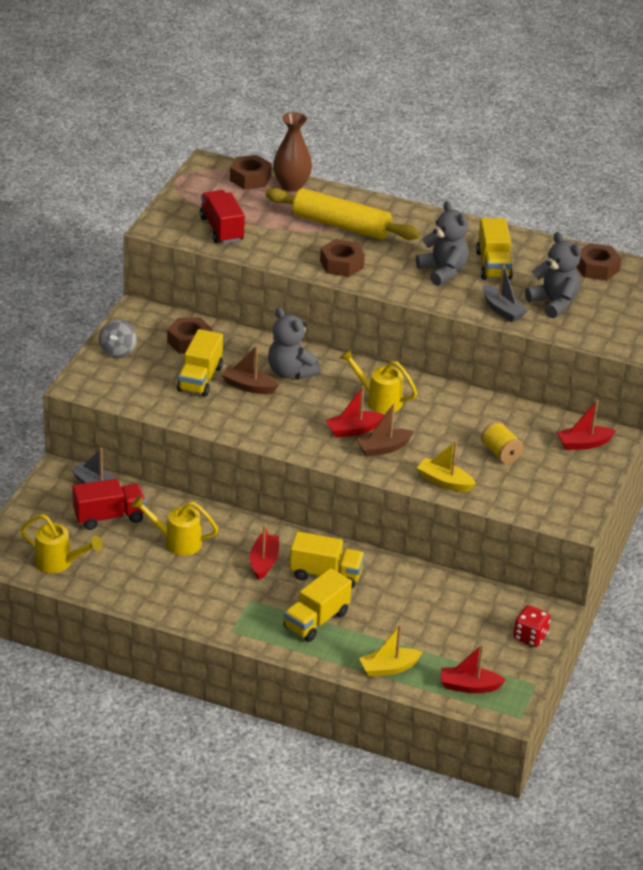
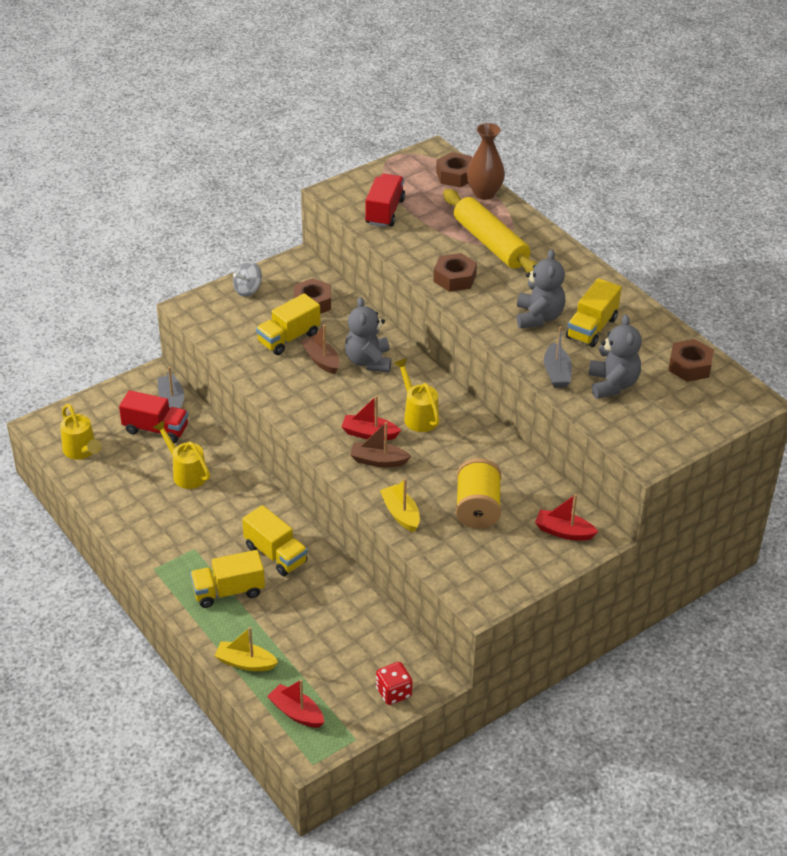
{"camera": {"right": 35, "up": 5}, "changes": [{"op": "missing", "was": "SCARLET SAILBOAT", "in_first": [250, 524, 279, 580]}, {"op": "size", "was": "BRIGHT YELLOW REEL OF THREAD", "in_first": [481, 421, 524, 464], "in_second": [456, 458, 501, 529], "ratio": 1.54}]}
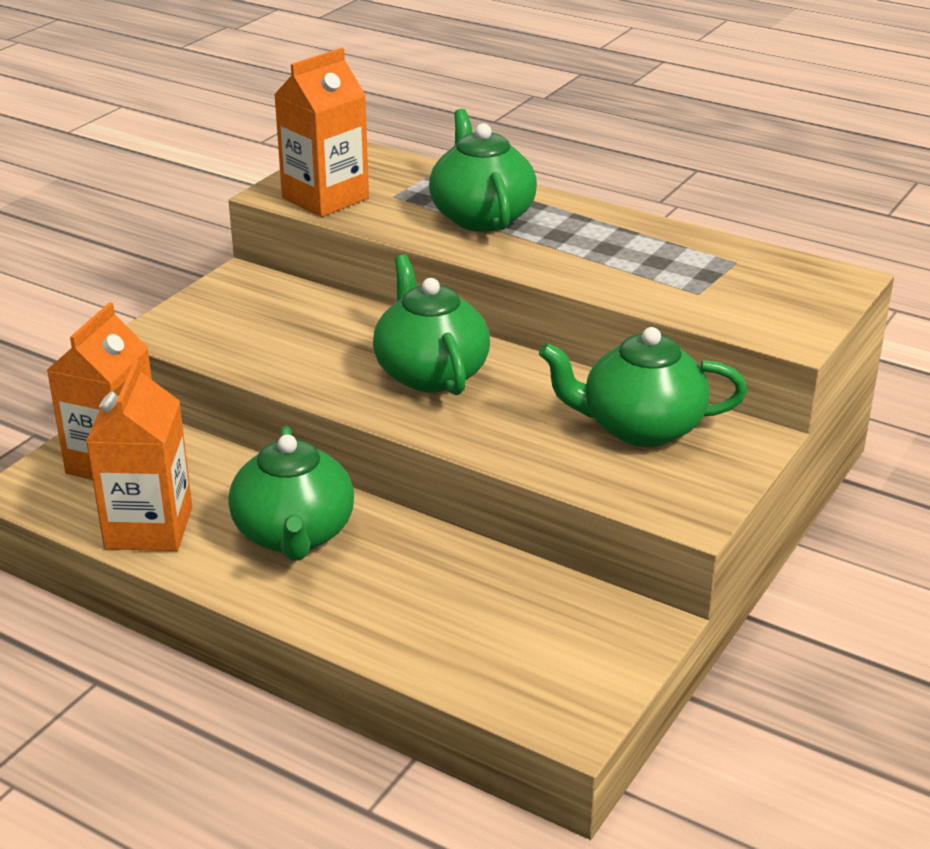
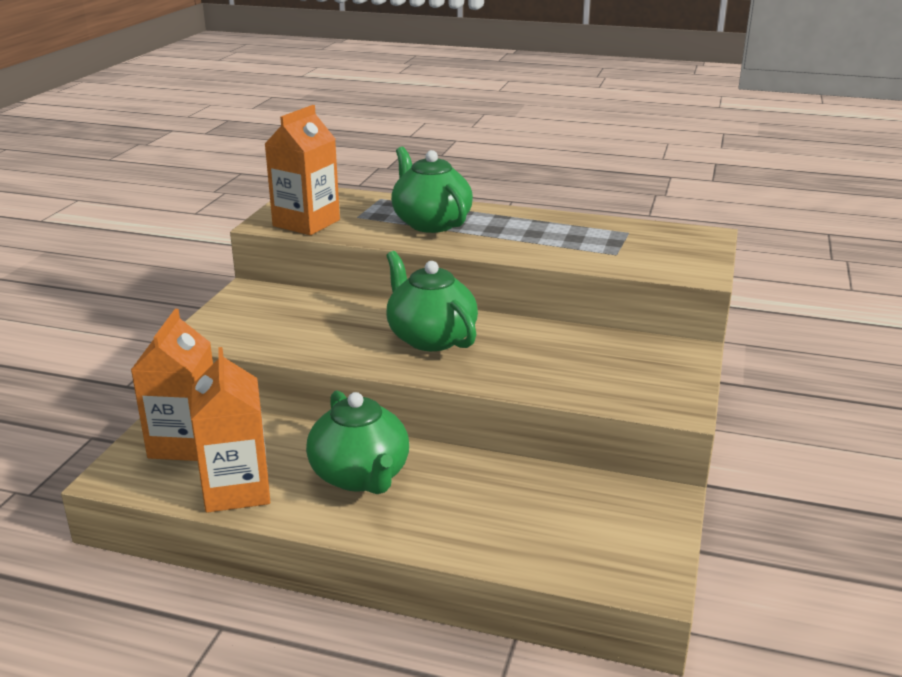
{"camera": {"right": -15, "up": -5}, "changes": [{"op": "missing", "was": "GREEN CHINA TEAPOT", "in_first": [539, 327, 747, 447]}]}
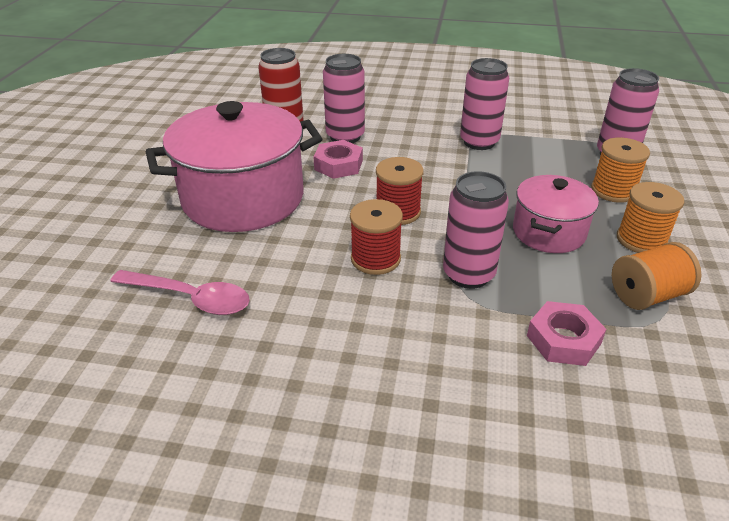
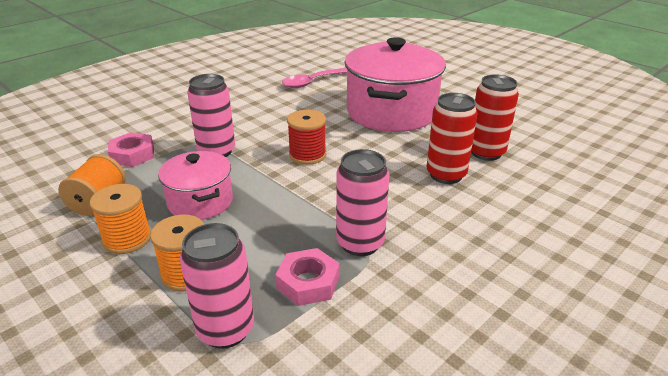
{"camera": {"right": 125, "up": -5}, "changes": [{"op": "missing", "was": "SCARLET REEL OF THREAD", "in_first": [350, 199, 403, 275]}, {"op": "relocated", "was": "ROSE-PINK NUT", "in_first": [313, 140, 363, 179], "in_second": [276, 248, 340, 306]}, {"op": "colour", "was": "ROSE-PINK TIN", "now": "SCARLET TIN", "in_first": [323, 54, 365, 143], "in_second": [427, 93, 478, 184]}]}
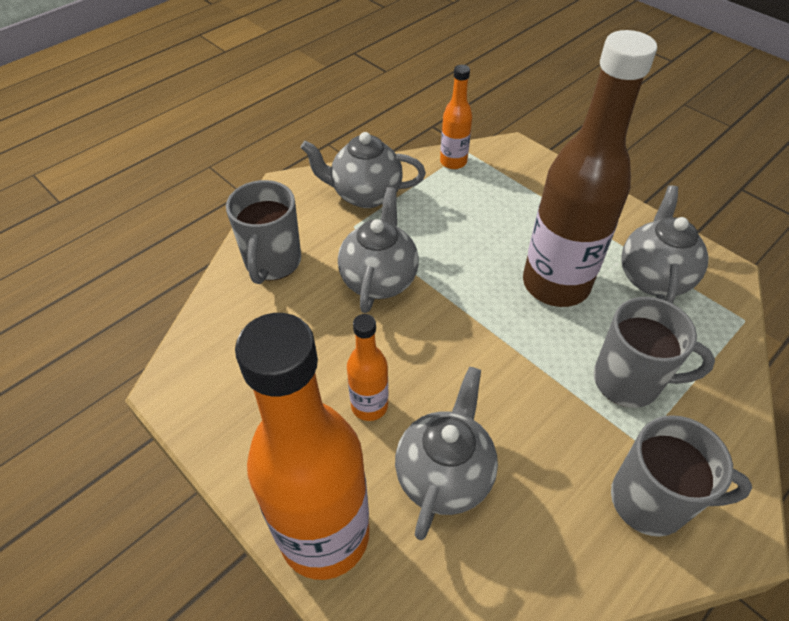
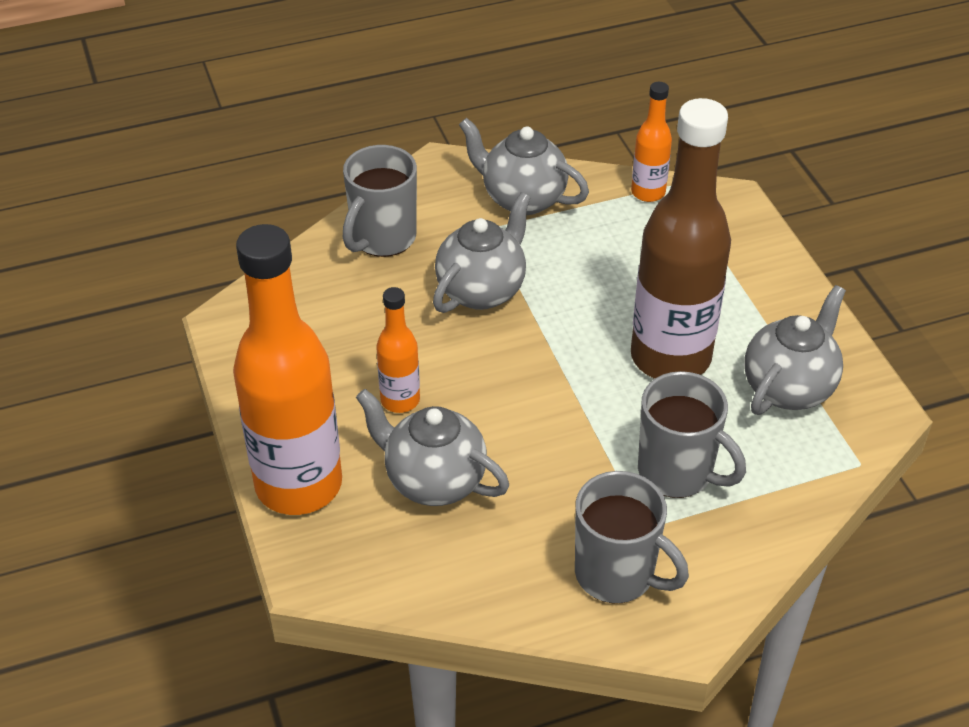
{"camera": {"right": 25, "up": -5}, "changes": [{"op": "spun", "was": "ASH-GREY CHINA TEAPOT", "in_first": [395, 367, 498, 540], "in_second": [356, 389, 509, 506], "clockwise": -105}]}
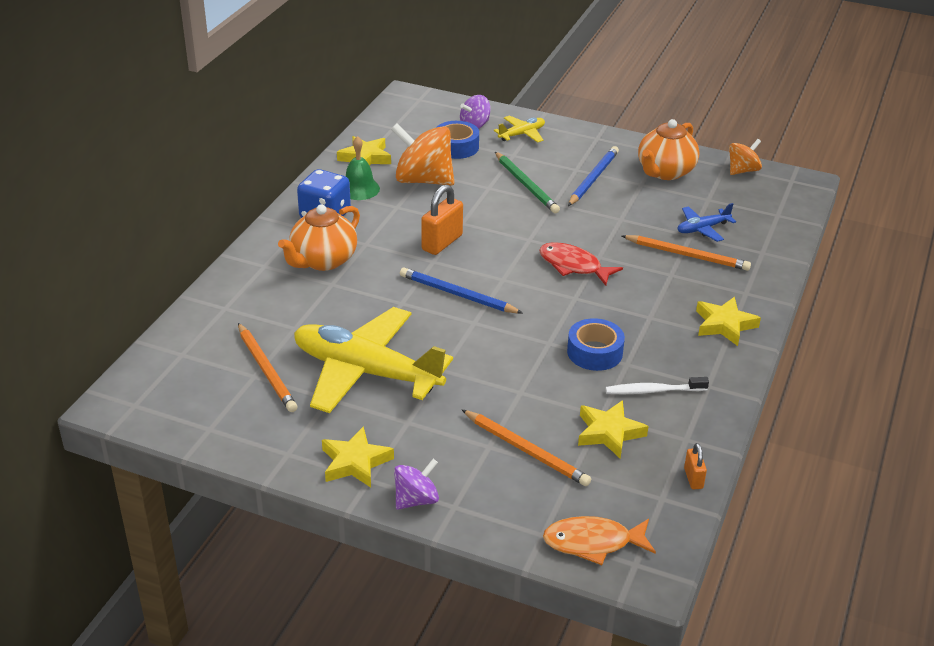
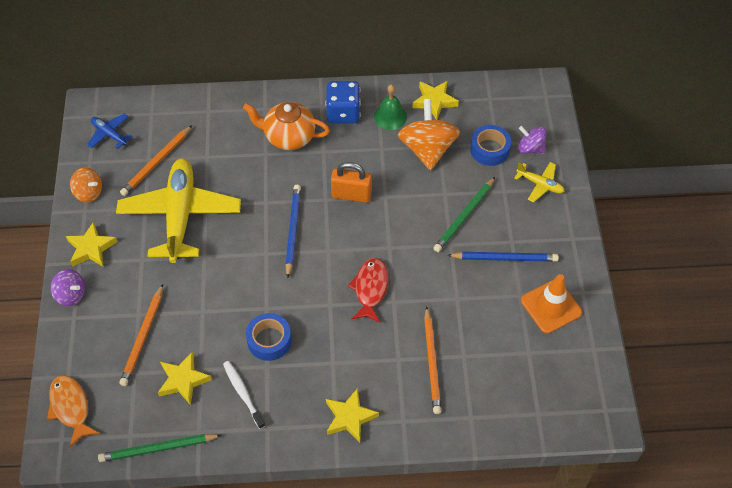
{"camera": {"right": 65, "up": 20}, "changes": [{"op": "relocated", "was": "COBALT TOY PLANE", "in_first": [677, 203, 736, 242], "in_second": [87, 114, 133, 149]}, {"op": "relocated", "was": "ORANGE-COLOURED TOY TOP", "in_first": [729, 139, 762, 175], "in_second": [70, 167, 102, 202]}, {"op": "exchanged", "was": "ORANGE-COLOURED CHINA TEAPOT", "now": "ORANGE-COLOURED TRAFFIC CONE", "in_first": [638, 119, 699, 180], "in_second": [521, 274, 582, 334]}, {"op": "exchanged", "was": "ORANGE-COLOURED PADLOCK", "now": "GREEN PENCIL", "in_first": [684, 443, 707, 489], "in_second": [98, 434, 222, 462]}]}
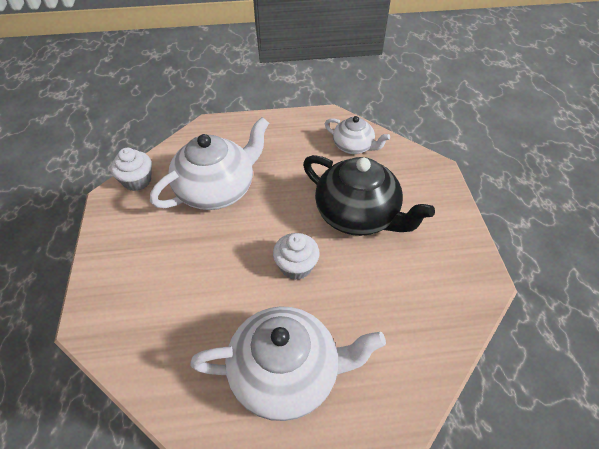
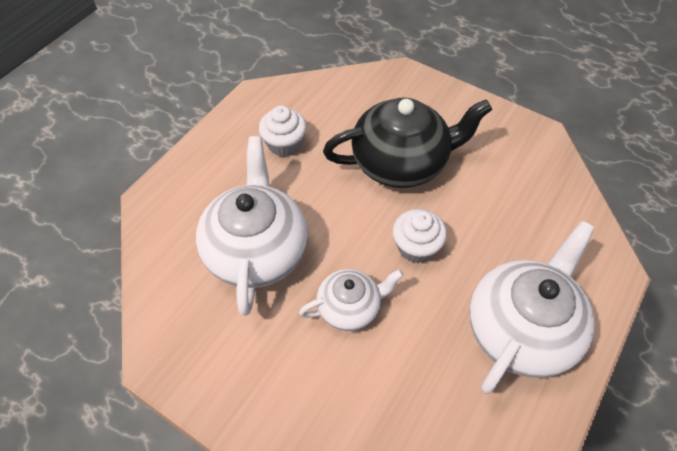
{"camera": {"right": -50, "up": 5}, "changes": [{"op": "relocated", "was": "SNOW-WHITE FAIRY CAKE", "in_first": [111, 148, 152, 191], "in_second": [259, 106, 307, 157]}, {"op": "relocated", "was": "SNOW-WHITE CHINA TEAPOT", "in_first": [325, 116, 390, 154], "in_second": [299, 269, 404, 331]}]}
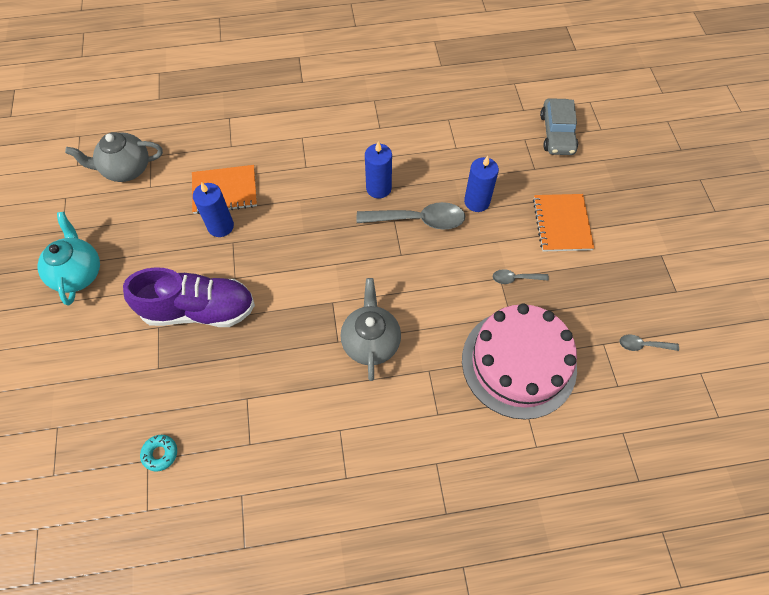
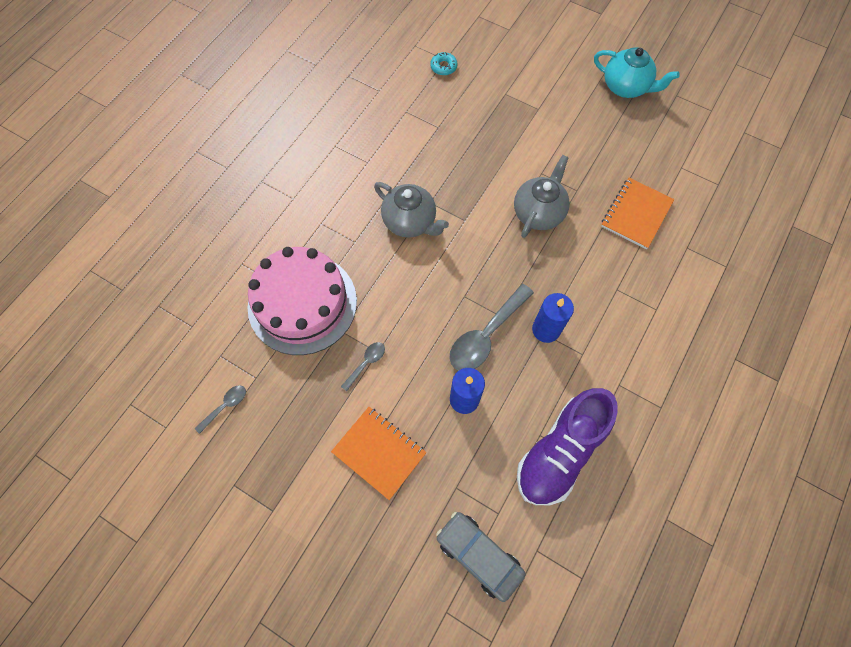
{"camera": {"right": 130, "up": 5}, "changes": [{"op": "missing", "was": "COBALT PILLAR CANDLE", "in_first": [193, 182, 234, 237]}, {"op": "relocated", "was": "ASH-GREY CHINA TEAPOT", "in_first": [65, 132, 163, 182], "in_second": [514, 155, 570, 238]}, {"op": "relocated", "was": "ROYAL PURPLE LACE-UP SHOE", "in_first": [123, 267, 255, 327], "in_second": [517, 388, 618, 505]}]}
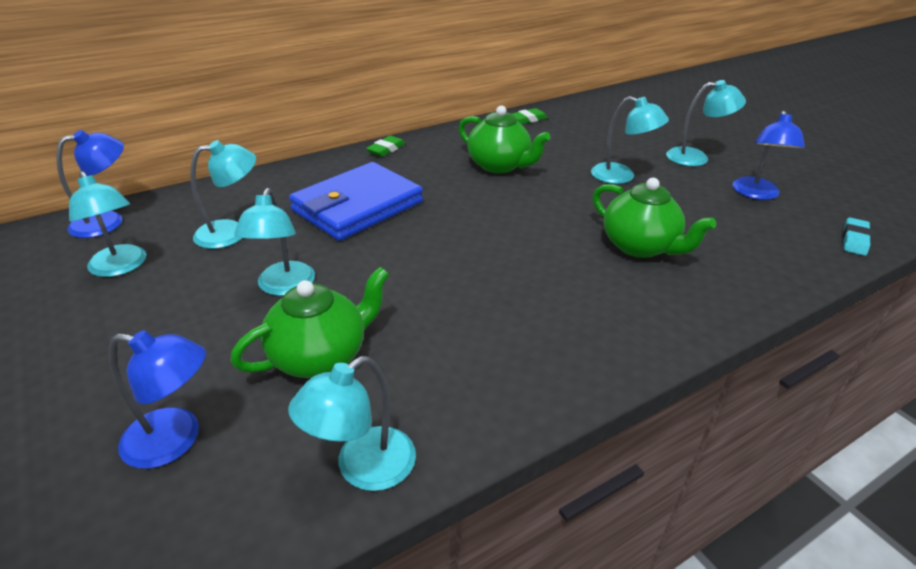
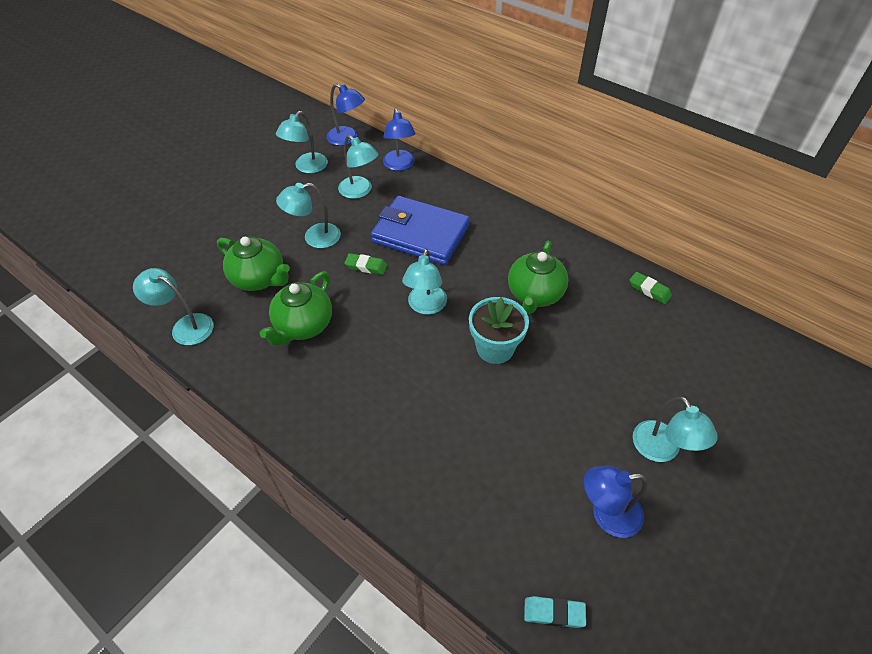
{"camera": {"right": 70, "up": 15}, "changes": [{"op": "appeared", "now": "TURQUOISE FLOWER POT", "in_second": [469, 297, 529, 364]}, {"op": "relocated", "was": "COBALT READING LAMP", "in_first": [109, 330, 206, 469], "in_second": [383, 108, 416, 171]}, {"op": "relocated", "was": "GREEN GUM ERASER", "in_first": [366, 136, 405, 157], "in_second": [344, 253, 387, 275]}, {"op": "relocated", "was": "TURQUOISE READING LAMP", "in_first": [591, 96, 669, 184], "in_second": [402, 249, 447, 315]}, {"op": "relocated", "was": "GREEN CHINA TEAPOT", "in_first": [593, 178, 716, 258], "in_second": [260, 272, 332, 346]}]}
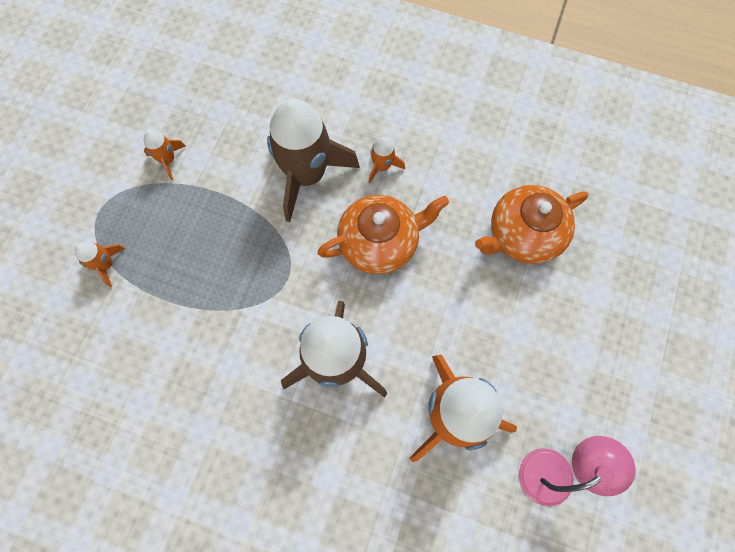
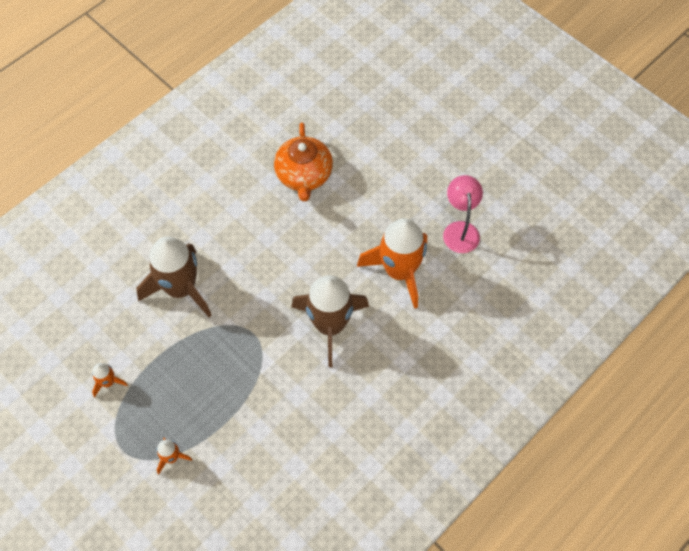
{"camera": {"right": -65, "up": -10}, "changes": [{"op": "missing", "was": "ORANGE-COLOURED CHINA TEAPOT", "in_first": [317, 195, 449, 274]}, {"op": "missing", "was": "ORANGE-COLOURED TOY ROCKET", "in_first": [368, 137, 405, 184]}]}
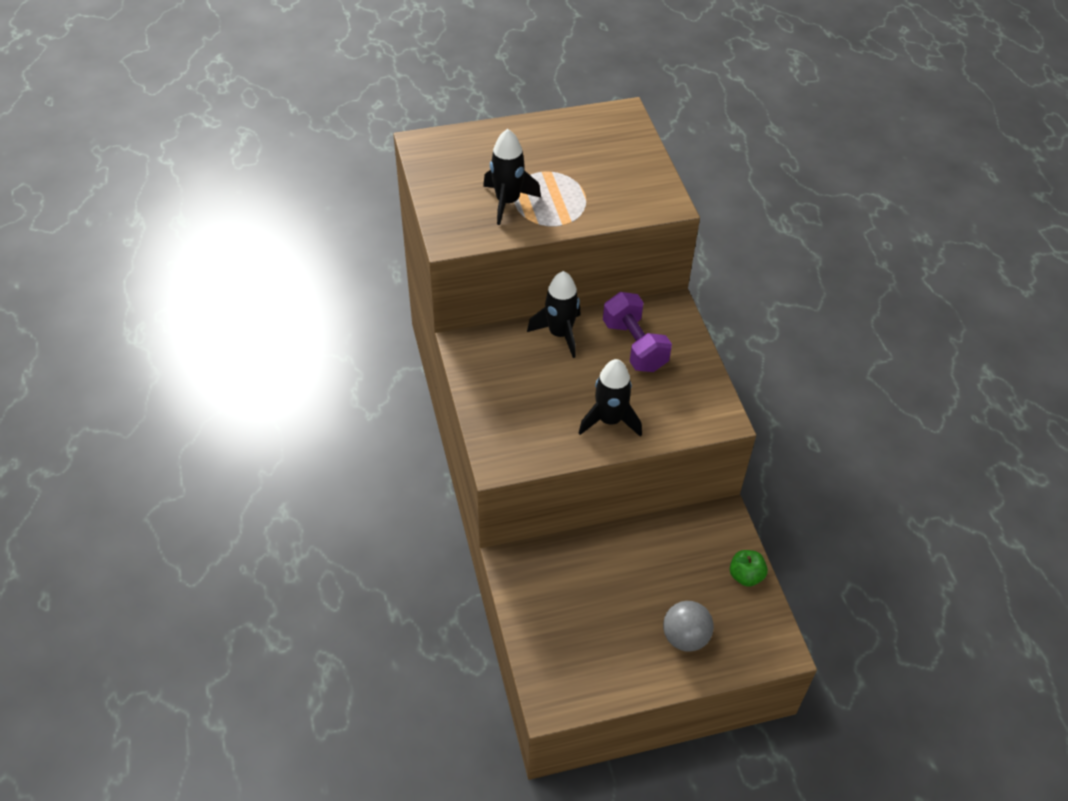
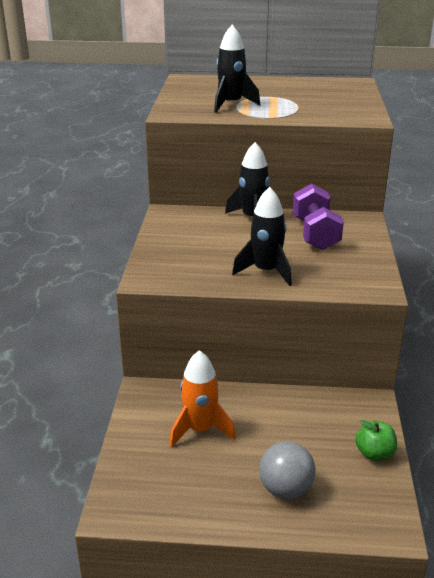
{"camera": {"right": 20, "up": -20}, "changes": [{"op": "appeared", "now": "ORANGE-COLOURED TOY ROCKET", "in_second": [170, 350, 236, 447]}]}
